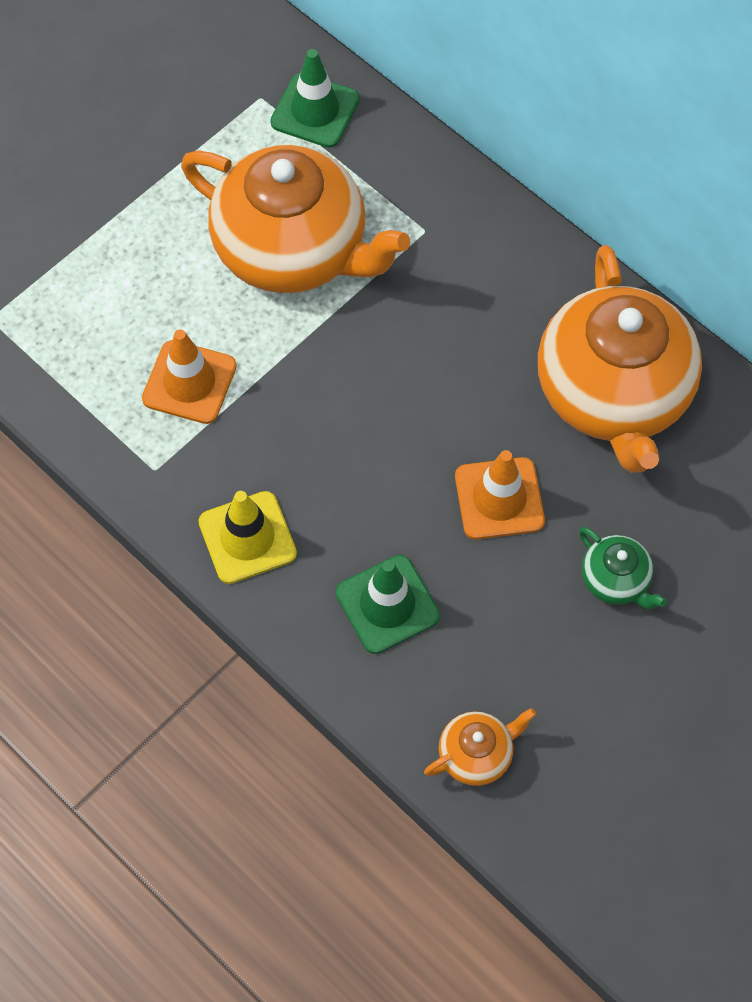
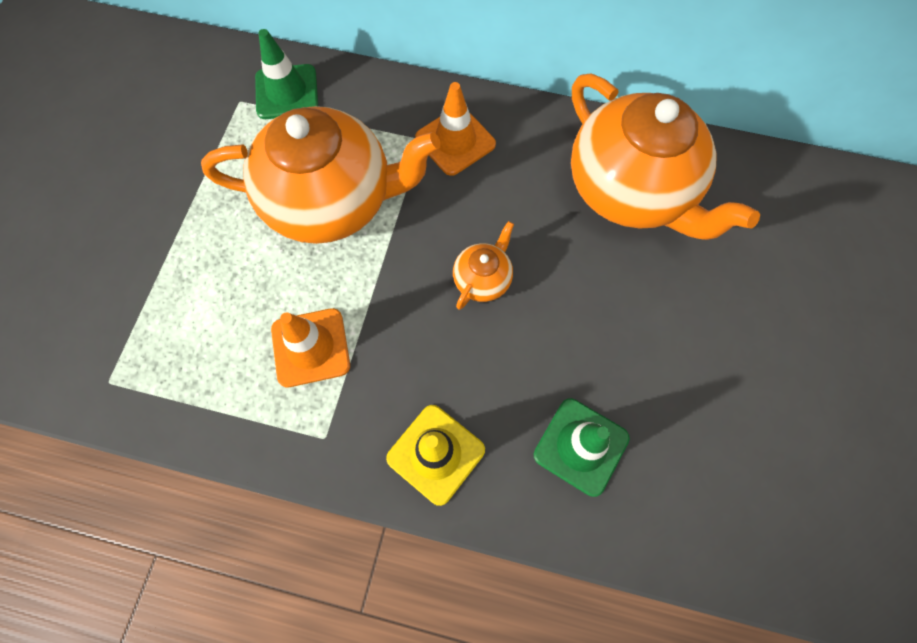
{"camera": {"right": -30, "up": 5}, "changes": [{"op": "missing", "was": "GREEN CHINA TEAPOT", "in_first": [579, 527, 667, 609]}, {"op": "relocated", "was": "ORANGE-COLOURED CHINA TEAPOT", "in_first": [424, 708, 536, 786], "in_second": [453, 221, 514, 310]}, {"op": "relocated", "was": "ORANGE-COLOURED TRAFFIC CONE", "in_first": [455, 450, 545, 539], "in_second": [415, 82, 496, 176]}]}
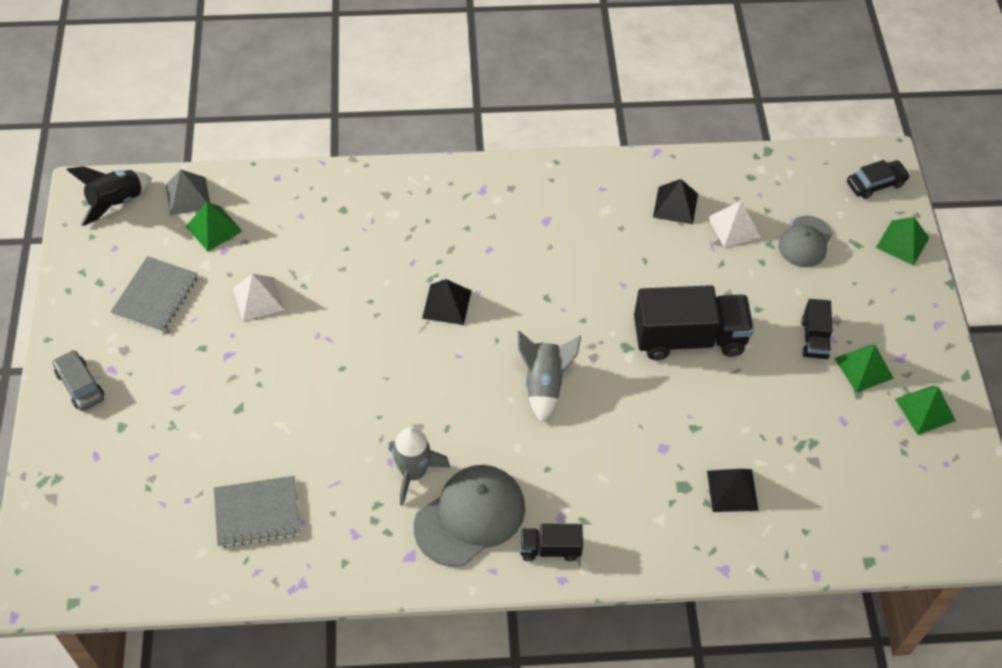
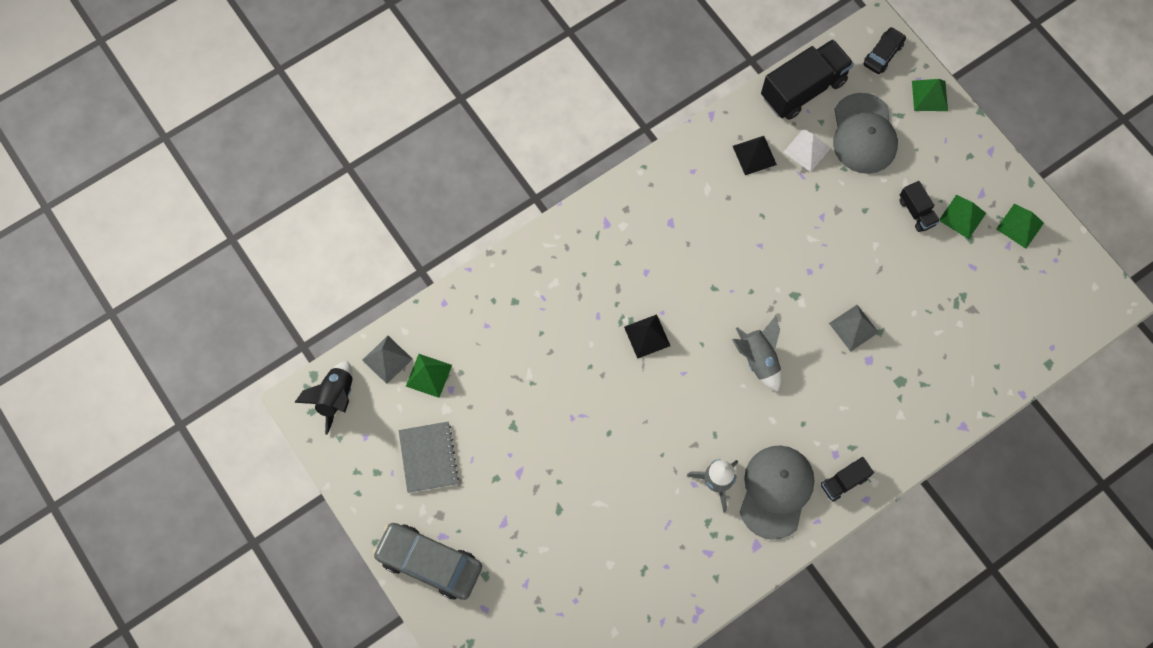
{"camera": {"right": -30, "up": 15}, "changes": [{"op": "missing", "was": "ASH-GREY NOTEPAD", "in_first": [214, 476, 300, 548]}, {"op": "missing", "was": "SNOW-WHITE PYRAMID SHAPE", "in_first": [233, 274, 284, 321]}, {"op": "missing", "was": "BLACK PYRAMID SHAPE", "in_first": [707, 469, 759, 512]}, {"op": "appeared", "now": "ASH-GREY PYRAMID SHAPE", "in_second": [829, 305, 879, 352]}, {"op": "relocated", "was": "BLACK TRUCK", "in_first": [634, 285, 754, 360], "in_second": [761, 39, 854, 120]}, {"op": "size", "was": "ASH-GREY TOY CAR", "in_first": [52, 350, 104, 411], "in_second": [373, 523, 482, 600], "ratio": 1.79}, {"op": "size", "was": "ASH-GREY PEAKED CAP", "in_first": [779, 216, 832, 267], "in_second": [833, 93, 898, 174], "ratio": 1.61}]}
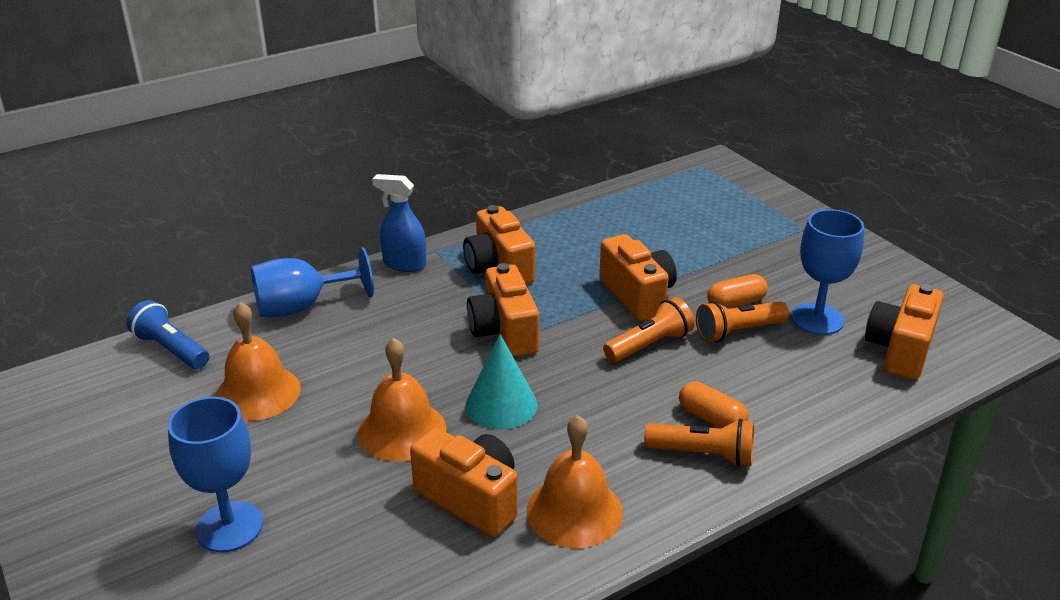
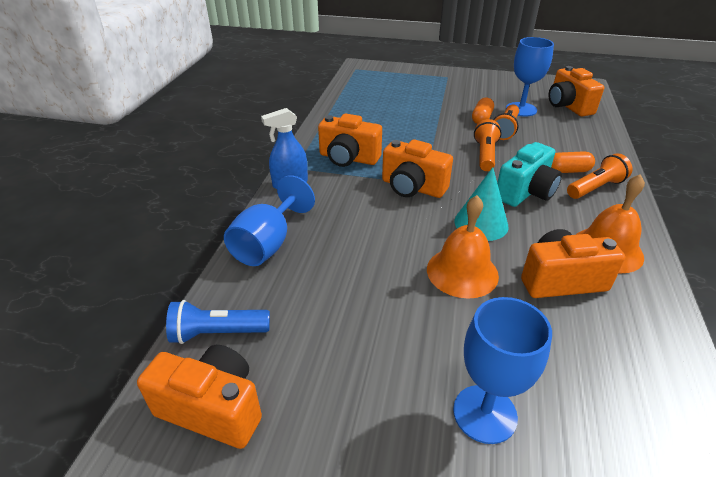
{"camera": {"right": -45, "up": 5}, "changes": [{"op": "missing", "was": "ORANGE-COLOURED BELL", "in_first": [215, 302, 301, 421]}, {"op": "appeared", "now": "TURQUOISE PHOTO CAMERA", "in_second": [497, 142, 562, 207]}, {"op": "relocated", "was": "ORANGE-COLOURED PHOTO CAMERA", "in_first": [599, 234, 677, 321], "in_second": [137, 345, 262, 449]}]}
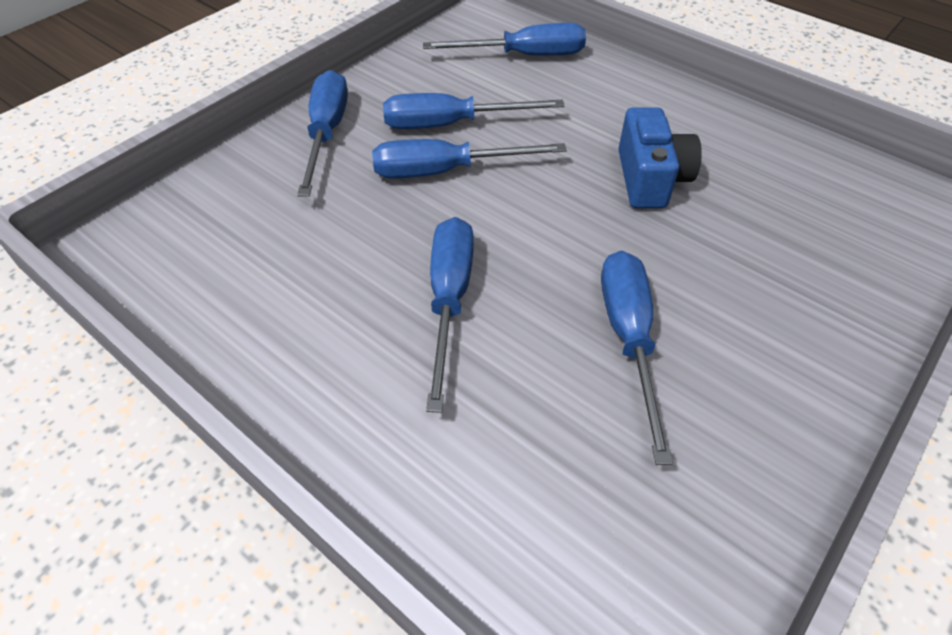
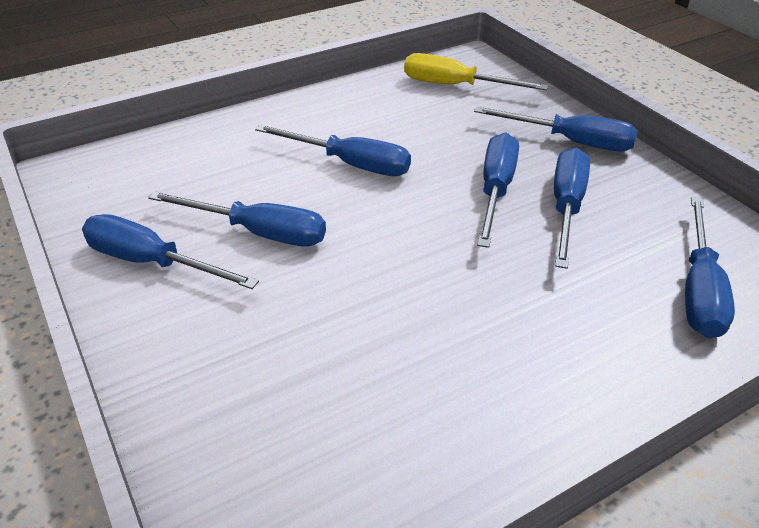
{"camera": {"right": 110, "up": -10}, "changes": [{"op": "missing", "was": "COBALT PHOTO CAMERA", "in_first": [618, 107, 702, 208]}, {"op": "appeared", "now": "COBALT SCREWDRIVER", "in_second": [82, 214, 259, 289]}, {"op": "appeared", "now": "BRIGHT YELLOW SCREWDRIVER", "in_second": [404, 53, 548, 90]}]}
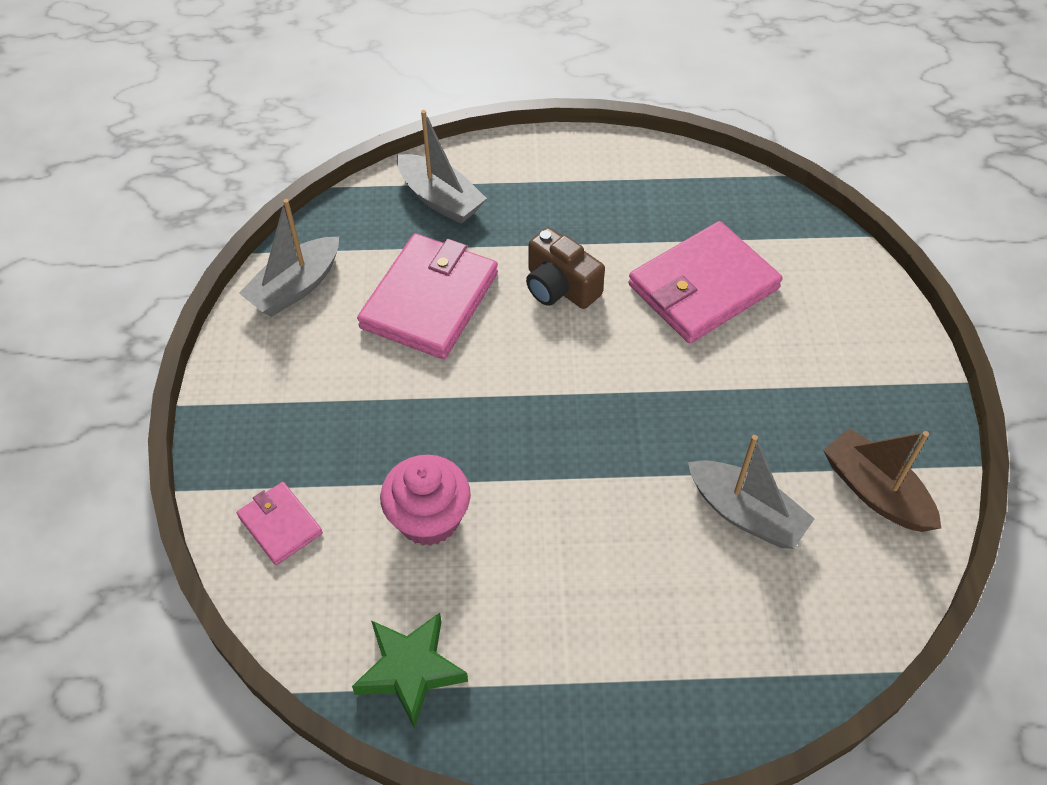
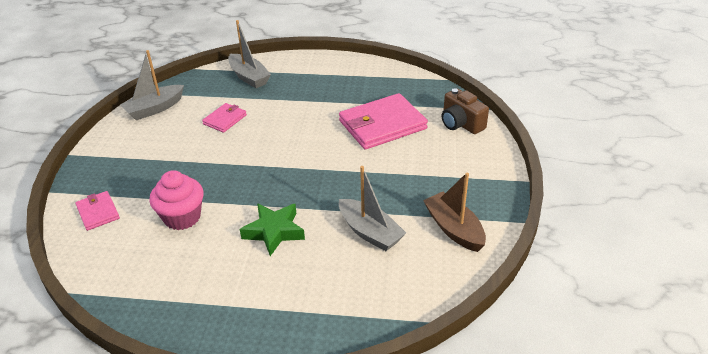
{"camera": {"right": 10, "up": -15}, "changes": [{"op": "relocated", "was": "GREEN STAR", "in_first": [352, 613, 468, 729], "in_second": [240, 203, 305, 256]}, {"op": "relocated", "was": "DARK BROWN PHOTO CAMERA", "in_first": [526, 227, 605, 309], "in_second": [442, 88, 489, 134]}, {"op": "size", "was": "ROSE-PINK CARD WALLET", "in_first": [357, 233, 498, 359], "in_second": [202, 103, 247, 133], "ratio": 0.51}]}
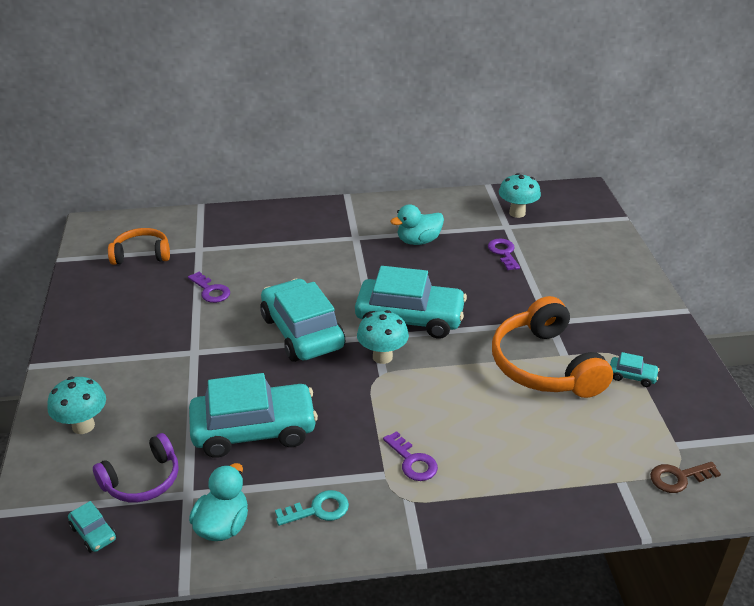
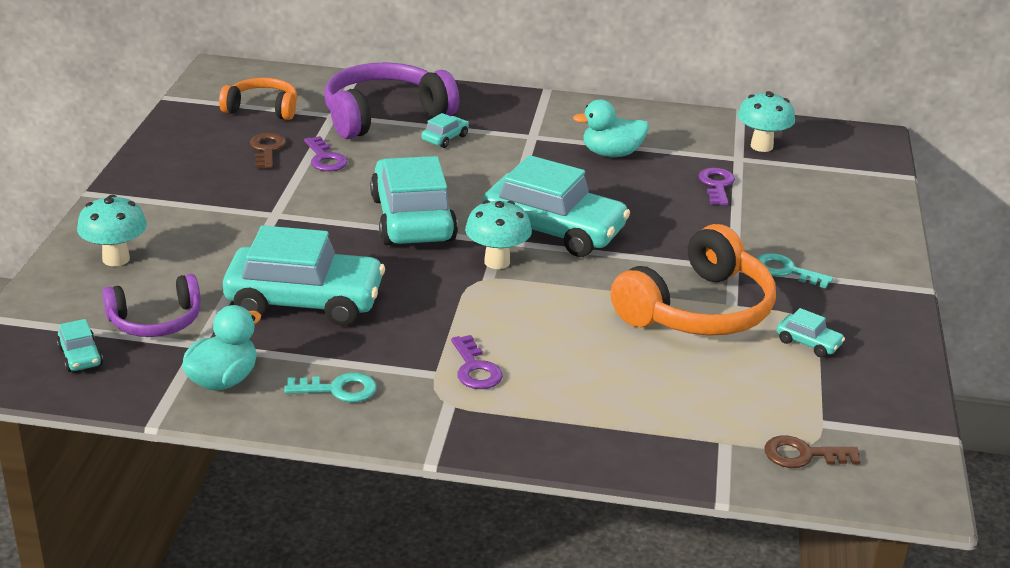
{"camera": {"right": 15, "up": -5}, "changes": [{"op": "appeared", "now": "DARK BROWN KEY", "in_second": [250, 133, 286, 169]}, {"op": "appeared", "now": "ROYAL PURPLE OVER-EAR HEADPHONES", "in_second": [324, 62, 459, 139]}, {"op": "appeared", "now": "TURQUOISE TOY CAR", "in_second": [422, 113, 469, 148]}, {"op": "appeared", "now": "TURQUOISE KEY", "in_second": [757, 253, 833, 288]}, {"op": "spun", "was": "ORANGE-COLOURED OVER-EAR HEADPHONES", "in_first": [492, 296, 613, 398], "in_second": [611, 224, 776, 336], "clockwise": -135}]}
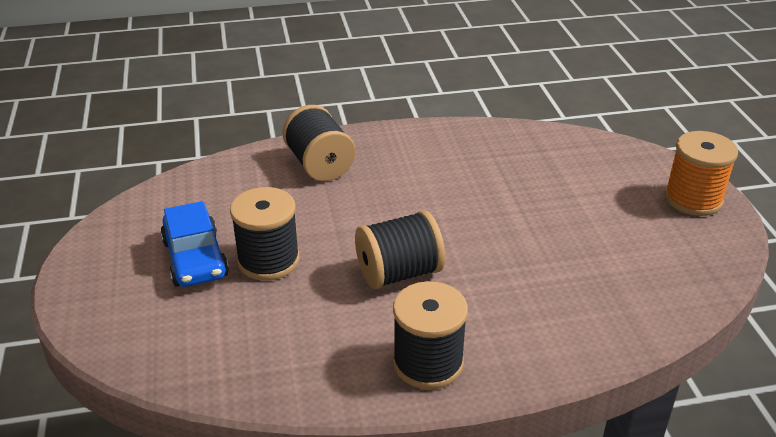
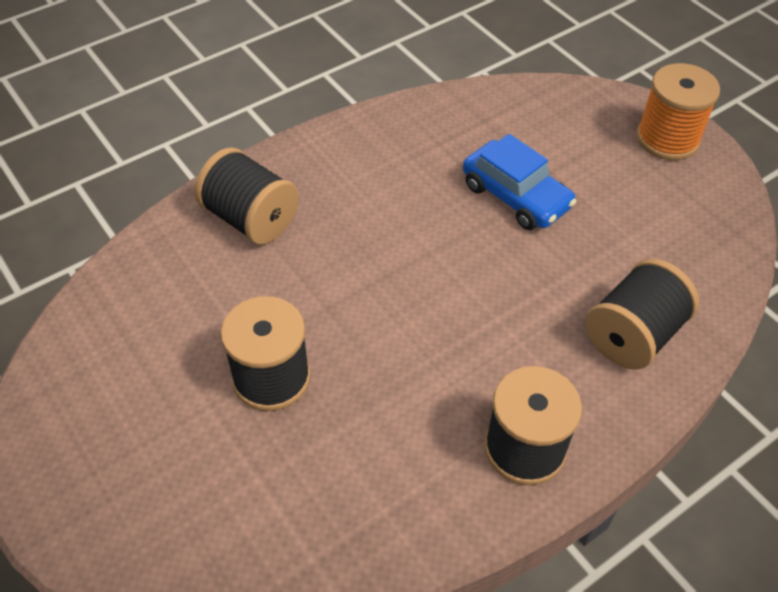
{"camera": {"right": -25, "up": 15}, "changes": [{"op": "relocated", "was": "COBALT TOY CAR", "in_first": [160, 201, 229, 287], "in_second": [463, 134, 576, 230]}, {"op": "relocated", "was": "BLACK REEL OF THREAD", "in_first": [355, 210, 445, 289], "in_second": [585, 259, 699, 370]}]}
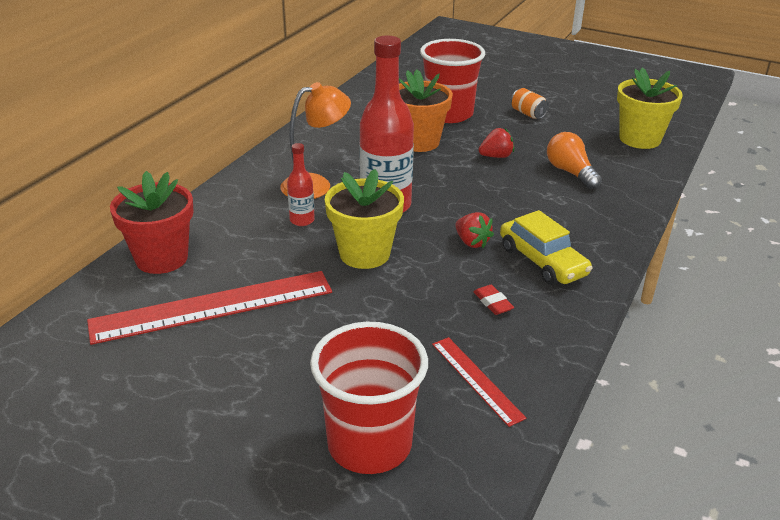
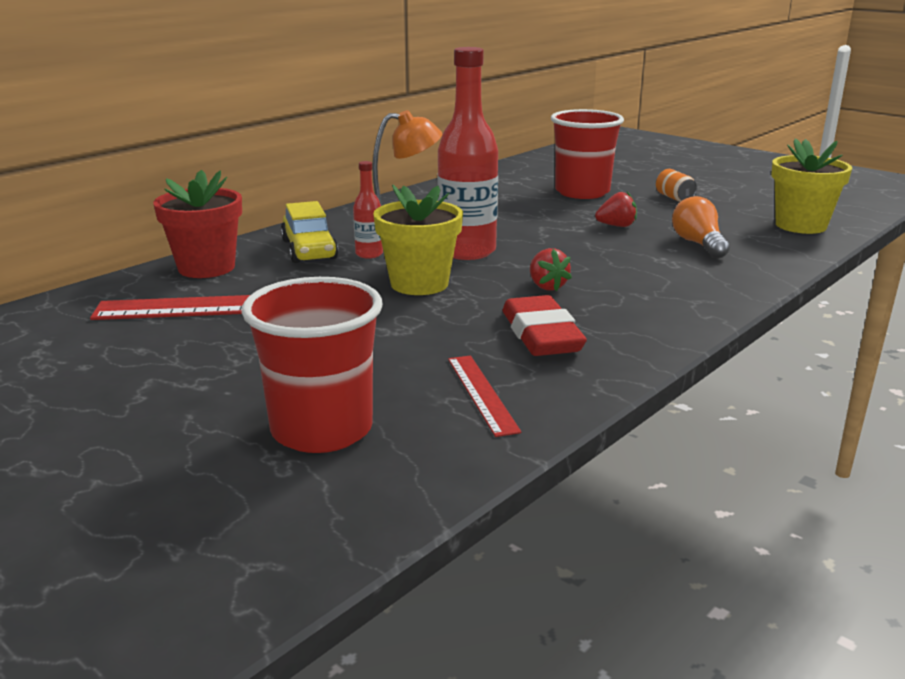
{"camera": {"right": 15, "up": -10}, "changes": [{"op": "missing", "was": "ORANGE-COLOURED FLOWER POT", "in_first": [399, 70, 453, 152]}, {"op": "relocated", "was": "BRIGHT YELLOW TOY CAR", "in_first": [500, 210, 593, 285], "in_second": [281, 201, 338, 263]}, {"op": "size", "was": "SCARLET GUM ERASER", "in_first": [473, 285, 514, 315], "in_second": [503, 295, 587, 356], "ratio": 2.2}]}
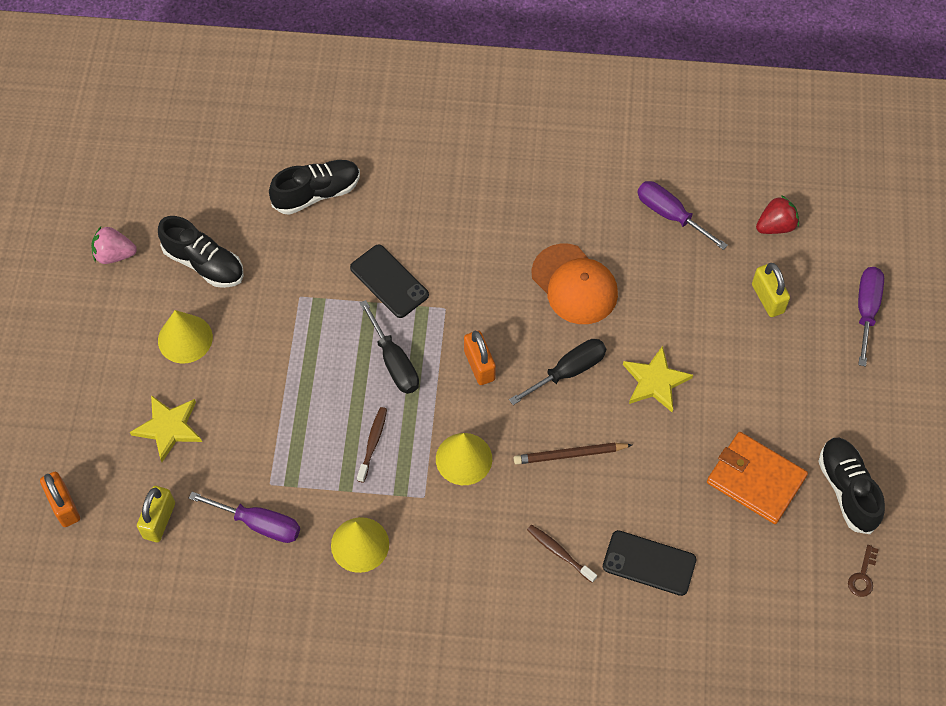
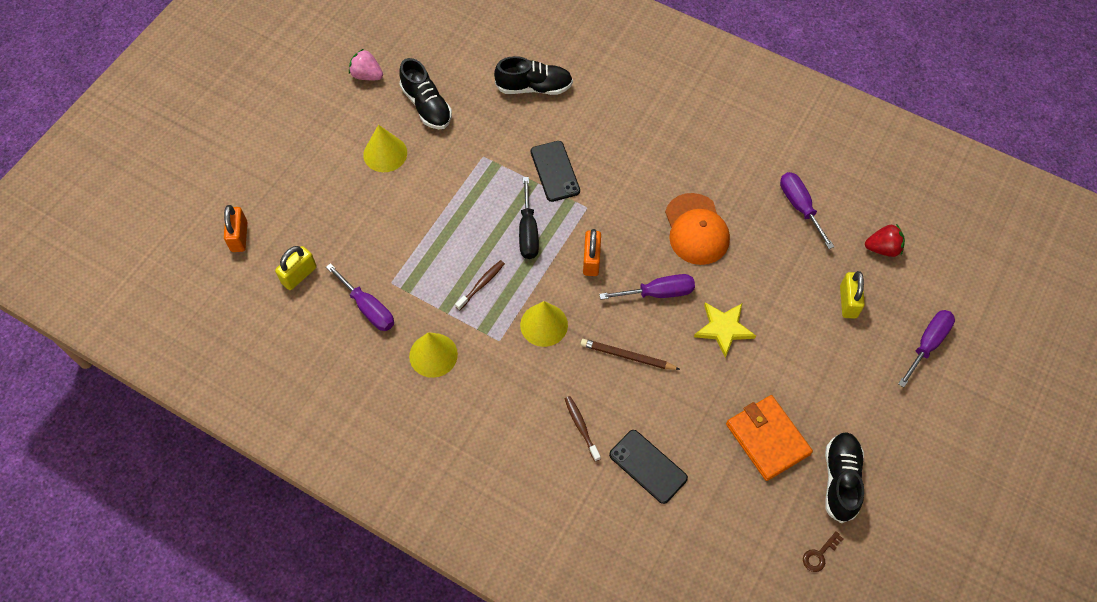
{"camera": {"right": 25, "up": 0}, "changes": [{"op": "missing", "was": "BRIGHT YELLOW STAR", "in_first": [130, 395, 202, 462]}, {"op": "colour", "was": "BLACK SCREWDRIVER", "now": "ROYAL PURPLE SCREWDRIVER", "in_first": [509, 339, 606, 405], "in_second": [599, 274, 695, 300]}]}
